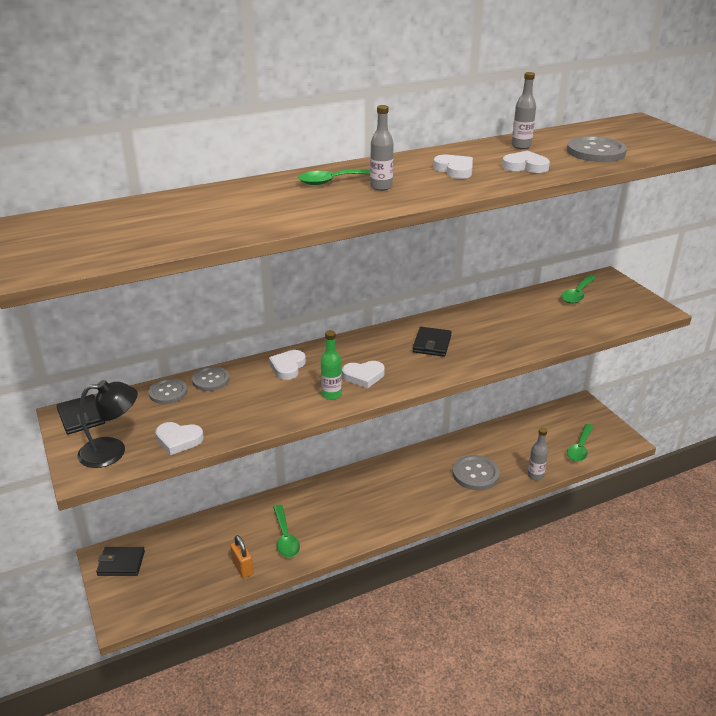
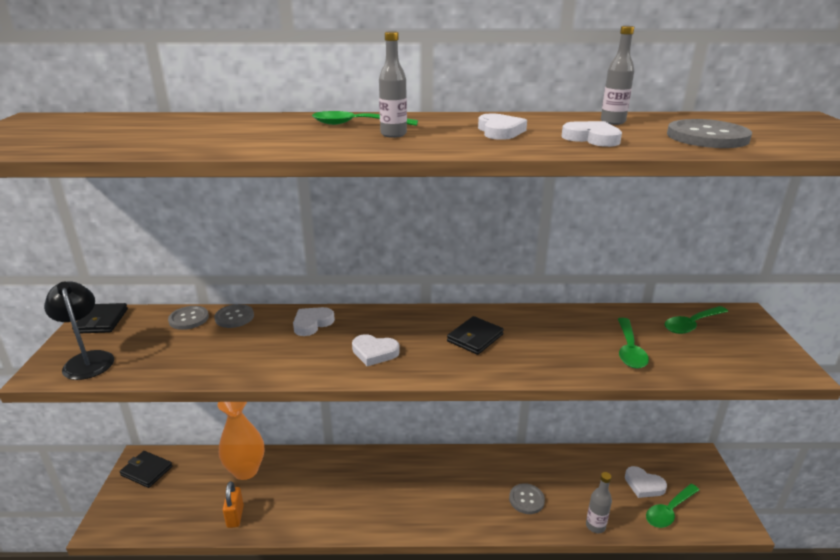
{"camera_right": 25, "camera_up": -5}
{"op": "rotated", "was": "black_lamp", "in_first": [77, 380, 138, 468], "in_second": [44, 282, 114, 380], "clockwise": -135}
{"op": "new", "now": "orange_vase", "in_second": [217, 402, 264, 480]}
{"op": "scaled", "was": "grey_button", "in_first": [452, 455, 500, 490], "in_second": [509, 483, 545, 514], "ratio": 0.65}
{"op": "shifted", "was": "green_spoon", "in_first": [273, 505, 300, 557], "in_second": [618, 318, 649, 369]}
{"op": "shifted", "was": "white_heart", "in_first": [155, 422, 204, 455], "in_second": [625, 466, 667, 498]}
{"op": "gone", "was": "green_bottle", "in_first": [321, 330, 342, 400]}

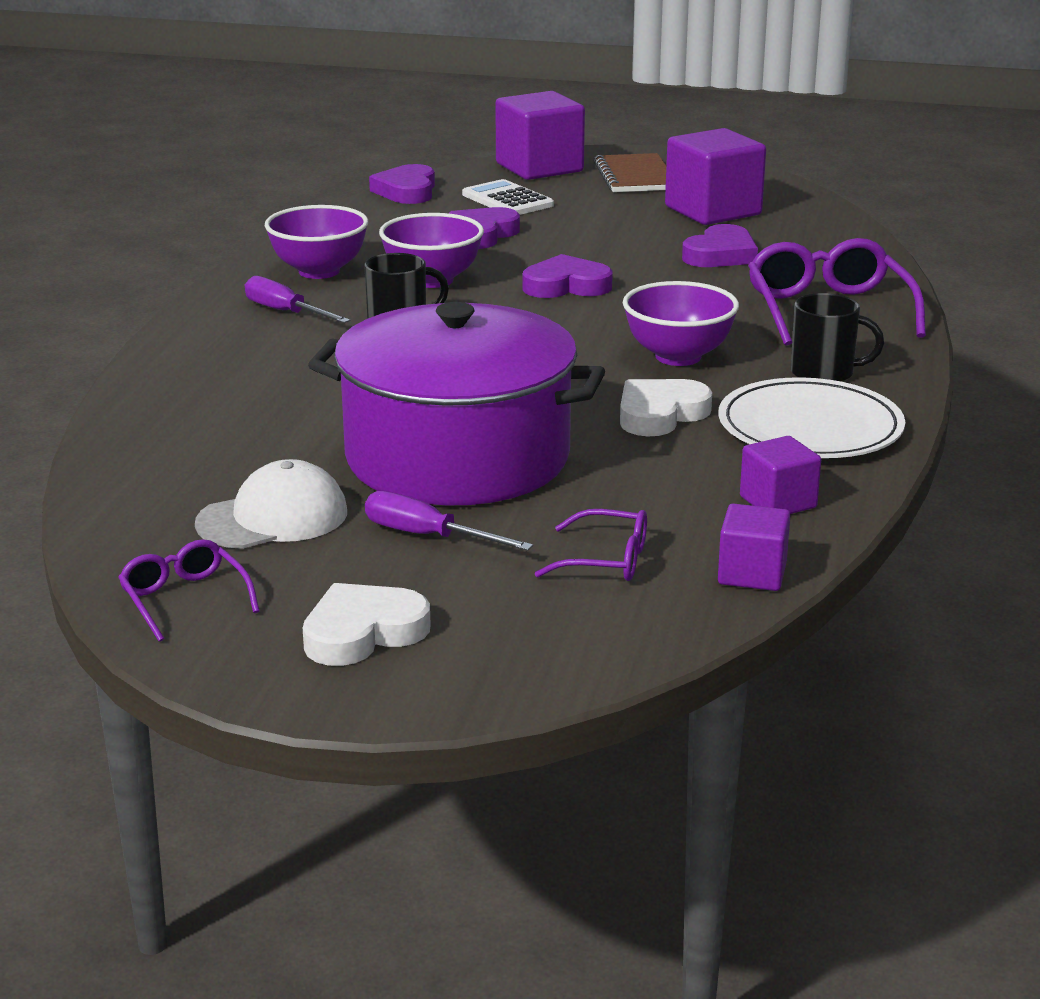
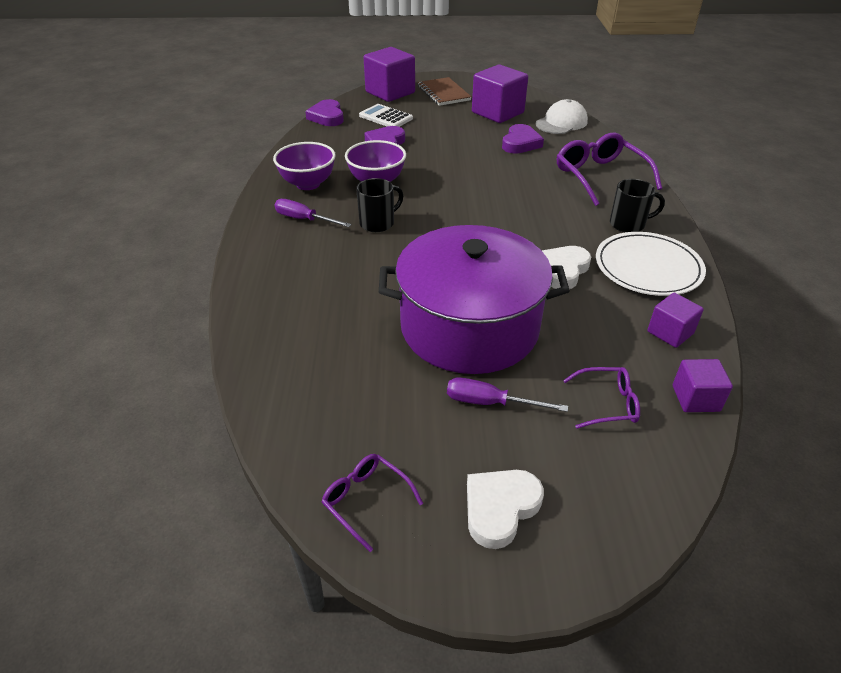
{"camera_right": -15, "camera_up": 15}
{"op": "shifted", "was": "white_cap", "in_first": [195, 459, 347, 549], "in_second": [536, 99, 588, 134]}
{"op": "gone", "was": "purple_heart", "in_first": [522, 254, 613, 298]}
{"op": "gone", "was": "purple_bowl", "in_first": [623, 281, 739, 366]}

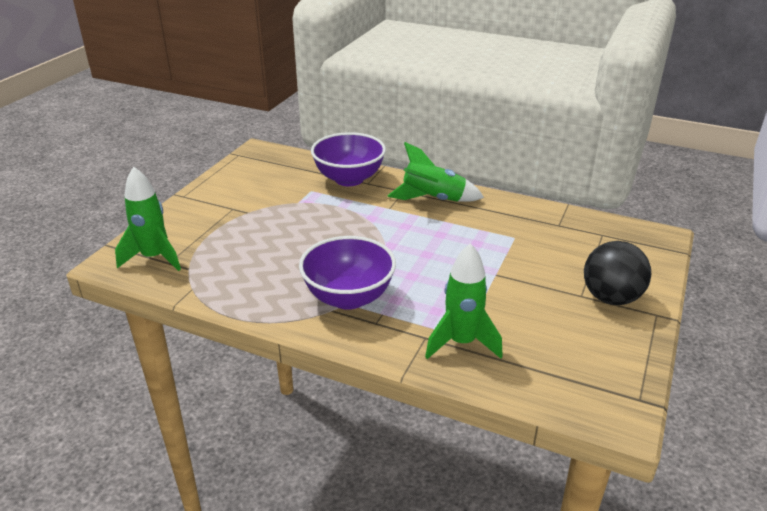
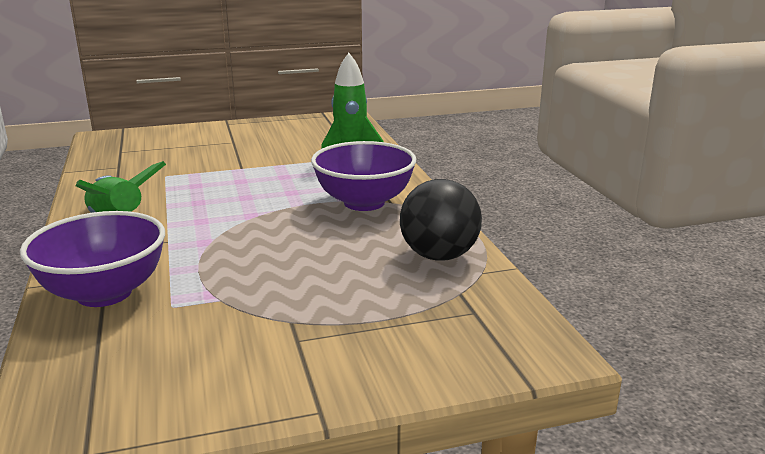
{"camera_right": -130, "camera_up": -10}
{"op": "shifted", "was": "black_ball", "in_first": [584, 241, 651, 305], "in_second": [400, 179, 482, 261]}
{"op": "gone", "was": "green_rocket", "in_first": [115, 166, 181, 271]}

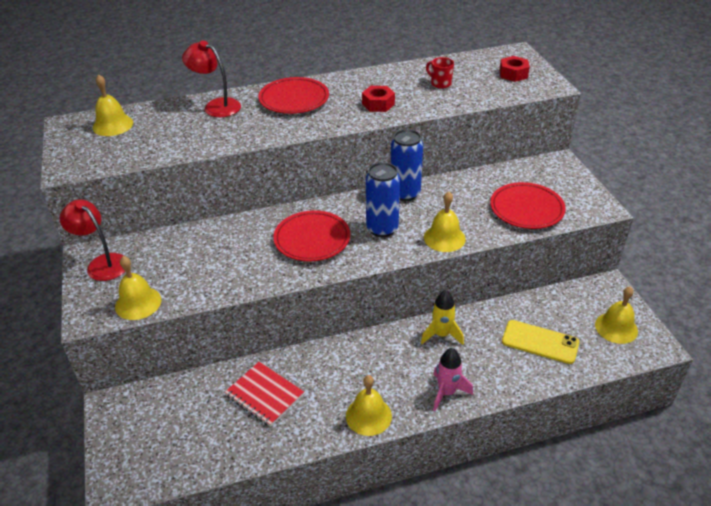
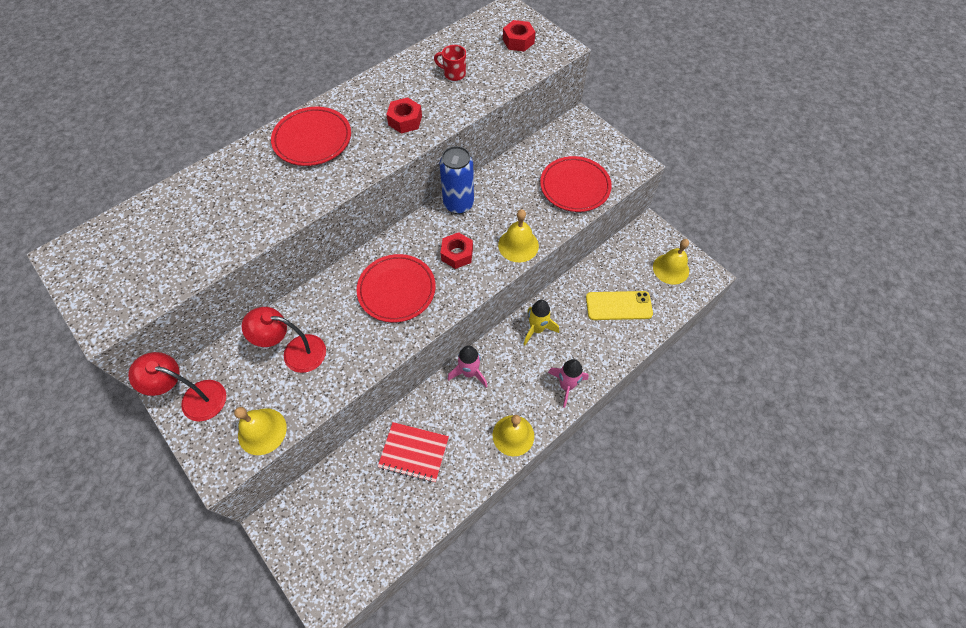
{"camera_right": -25, "camera_up": 20}
{"op": "shifted", "was": "red_lamp", "in_first": [182, 41, 241, 117], "in_second": [242, 307, 326, 373]}
{"op": "swapped", "was": "blue_can", "now": "red_nut", "in_first": [366, 162, 400, 237], "in_second": [441, 232, 473, 269]}
{"op": "new", "now": "pink_rocket", "in_second": [448, 345, 487, 388]}
{"op": "gone", "was": "yellow_bell", "in_first": [93, 74, 133, 136]}

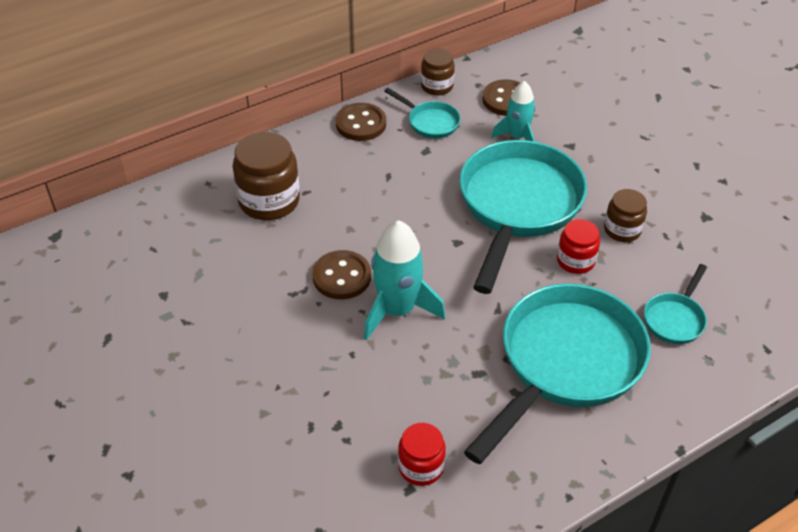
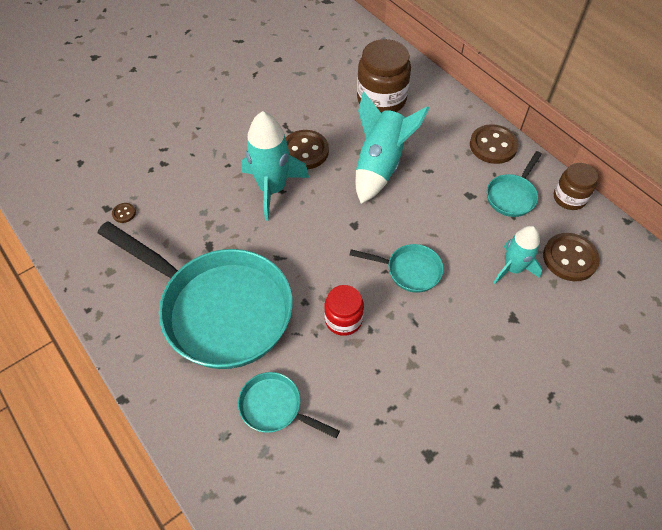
{"camera_right": 85, "camera_up": 10}
{"op": "swapped", "was": "red_jar", "now": "brown_button", "in_first": [398, 423, 446, 486], "in_second": [112, 203, 136, 223]}
{"op": "scaled", "was": "turquoise_pan", "in_first": [460, 140, 587, 294], "in_second": [350, 244, 444, 293], "ratio": 0.44}
{"op": "new", "now": "turquoise_rocket", "in_second": [356, 91, 429, 204]}
{"op": "gone", "was": "brown_jar", "in_first": [604, 189, 647, 242]}

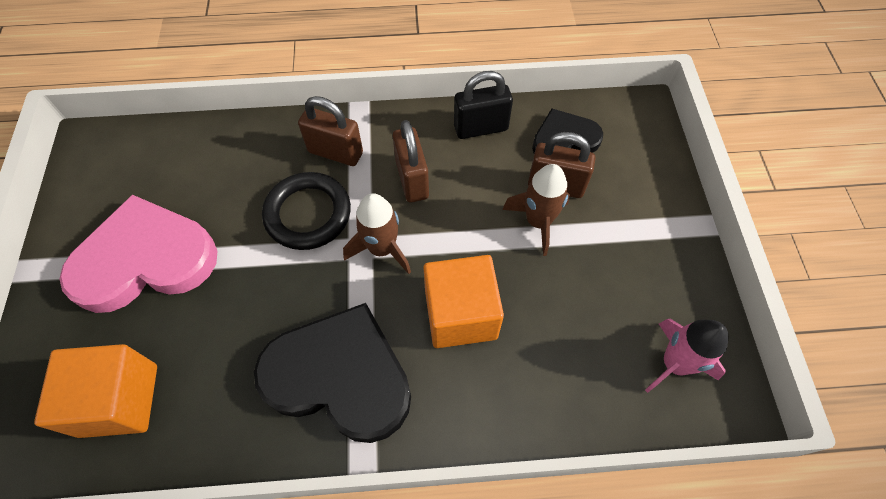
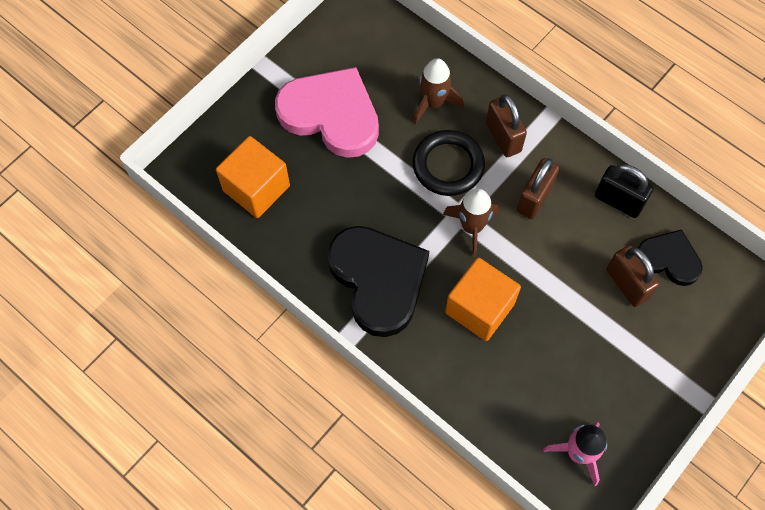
{"camera_right": 45, "camera_up": 5}
{"op": "shifted", "was": "brown_rocket", "in_first": [502, 164, 570, 256], "in_second": [414, 58, 464, 124]}

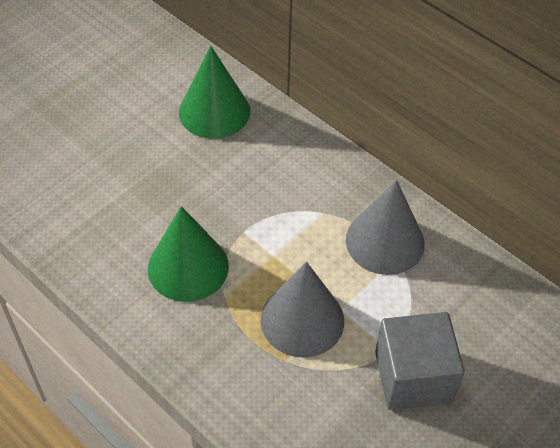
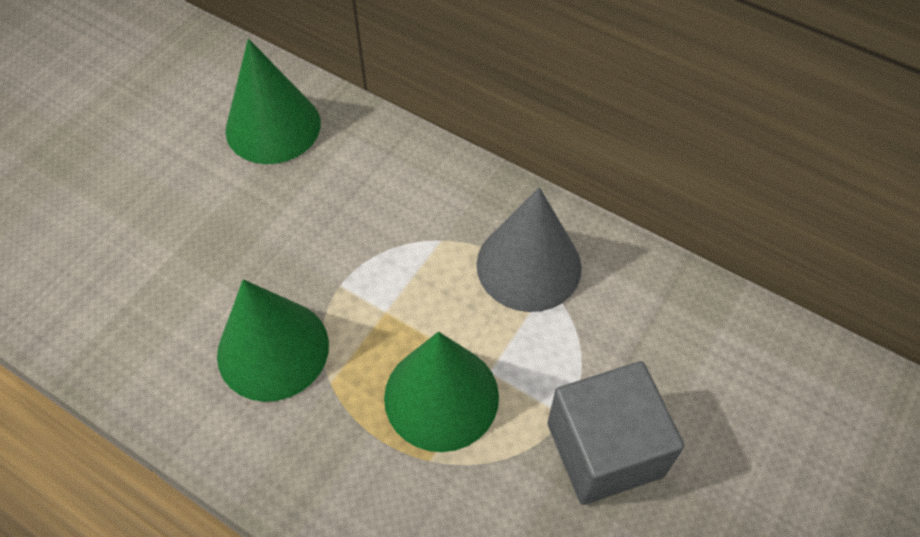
{"camera_right": -10, "camera_up": 5}
{"op": "repainted", "was": "grey_cone", "now": "green_cone", "in_first": [261, 262, 344, 358], "in_second": [384, 332, 499, 452]}

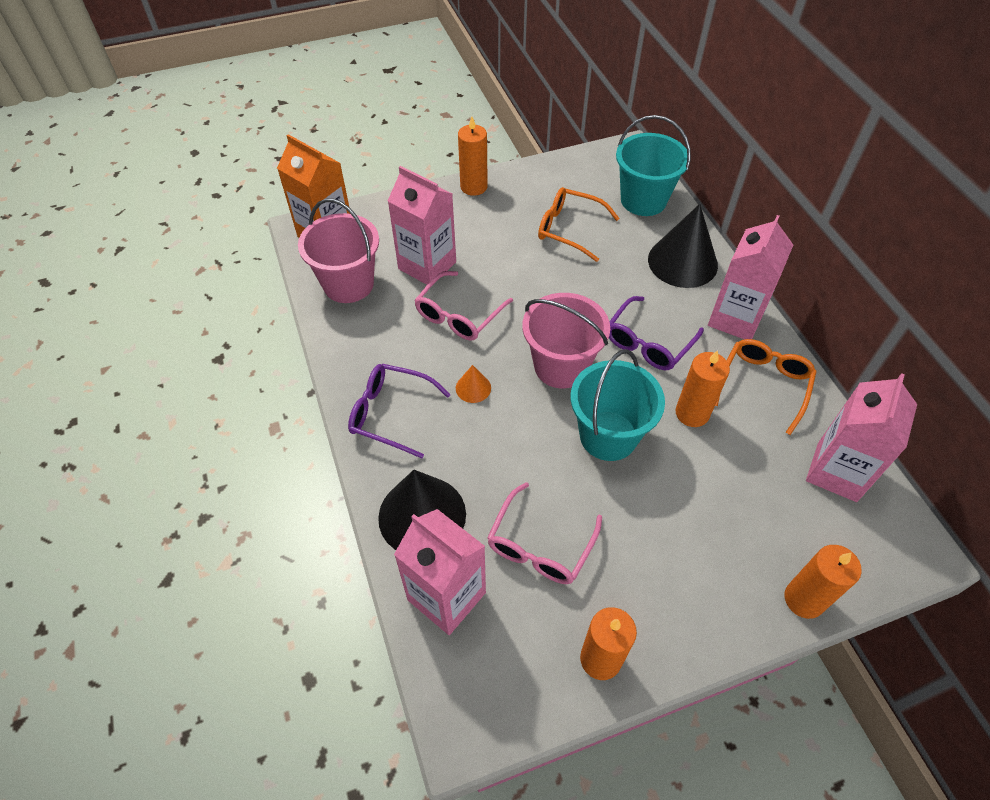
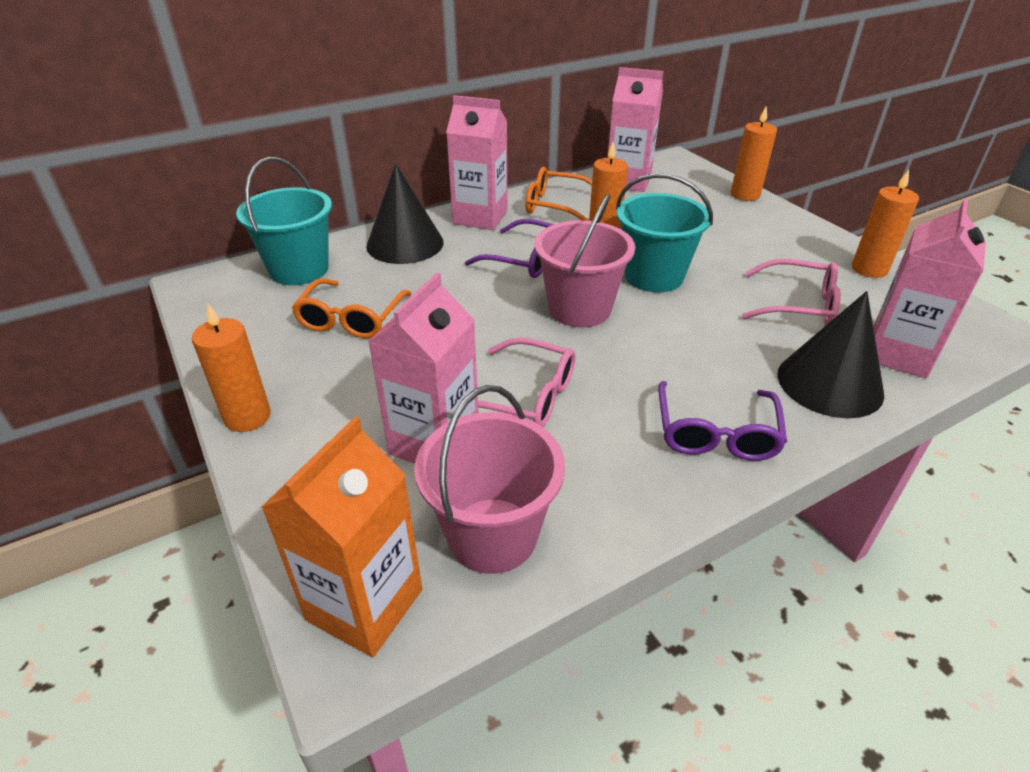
{"camera_right": -100, "camera_up": -15}
{"op": "gone", "was": "orange_cone", "in_first": [456, 365, 491, 403]}

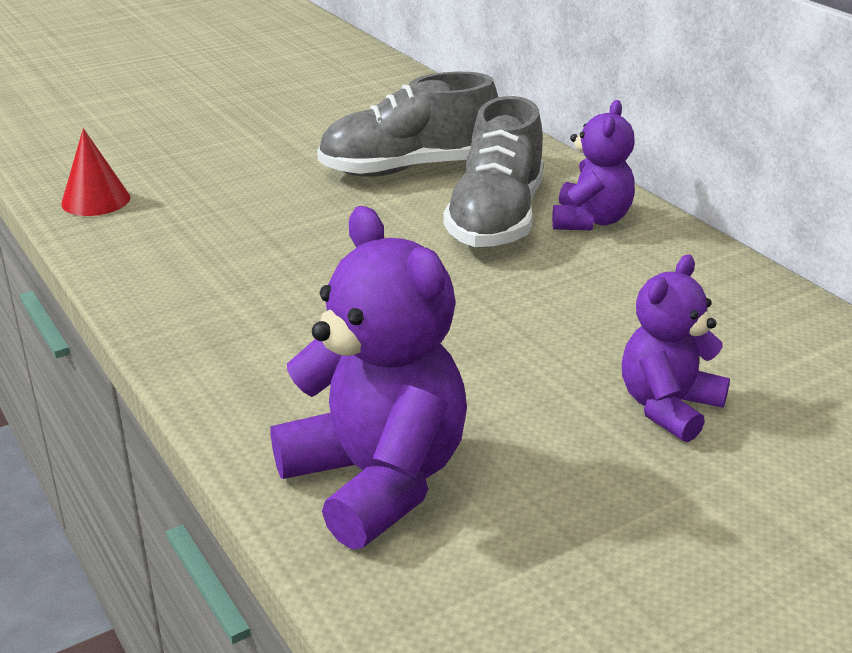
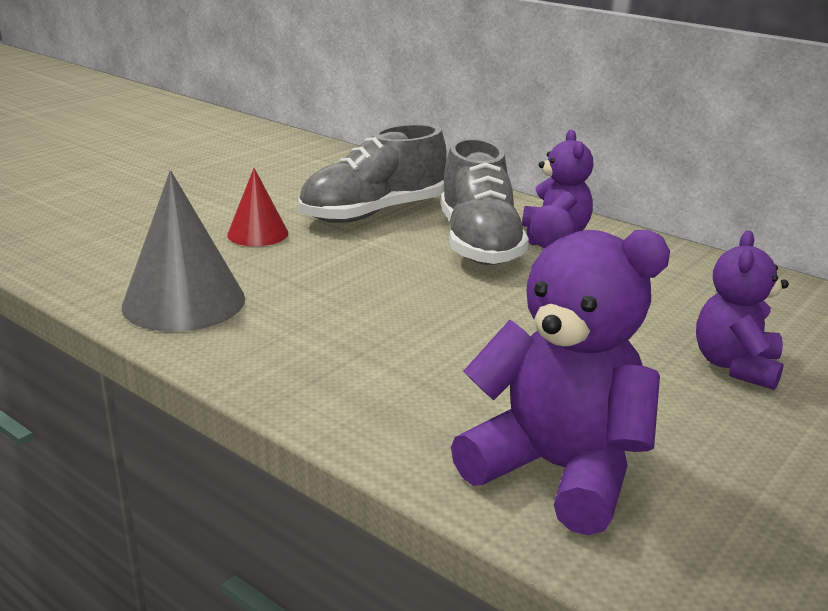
{"camera_right": -20, "camera_up": -5}
{"op": "new", "now": "grey_cone", "in_second": [122, 171, 245, 332]}
{"op": "shifted", "was": "red_cone", "in_first": [61, 128, 130, 216], "in_second": [227, 168, 288, 246]}

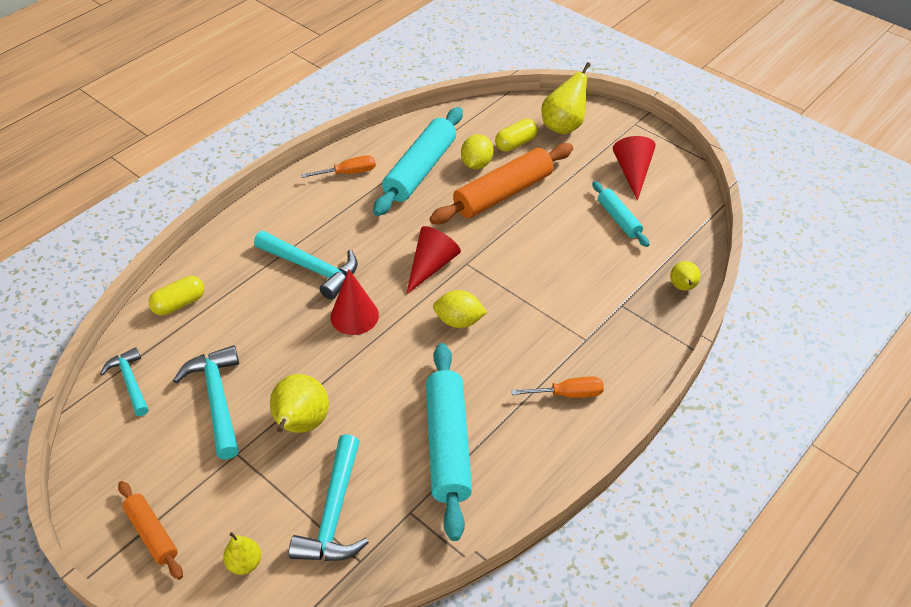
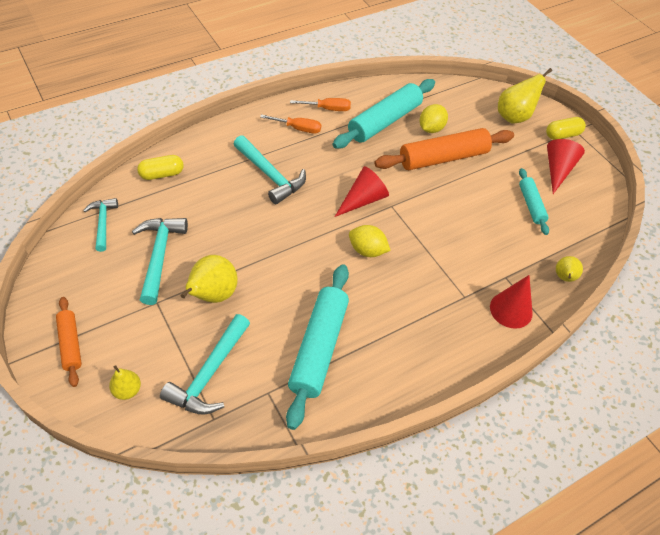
{"camera_right": 15, "camera_up": 5}
{"op": "shifted", "was": "orange_screwdriver", "in_first": [511, 377, 604, 398], "in_second": [260, 114, 321, 134]}
{"op": "shifted", "was": "red_cone", "in_first": [330, 269, 379, 335], "in_second": [490, 275, 533, 329]}
{"op": "shifted", "was": "yellow_capsule", "in_first": [495, 119, 538, 152], "in_second": [546, 117, 586, 140]}

